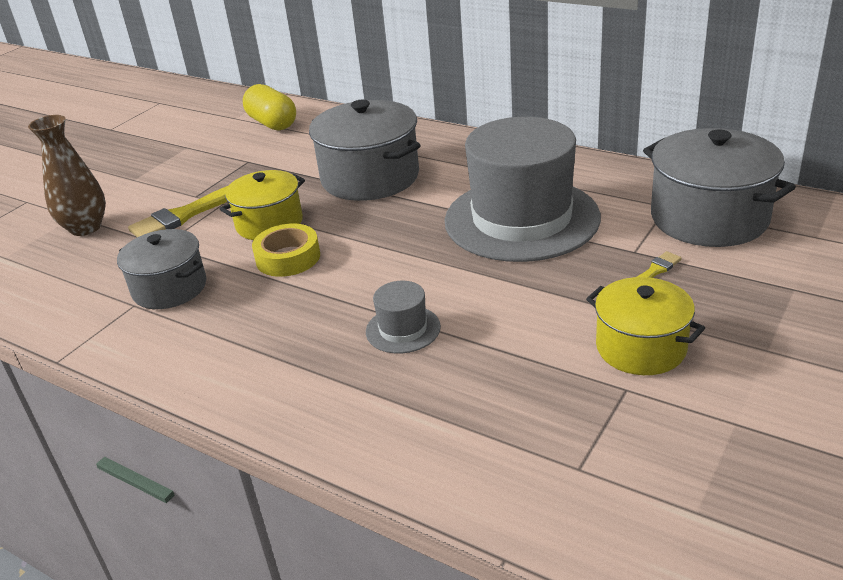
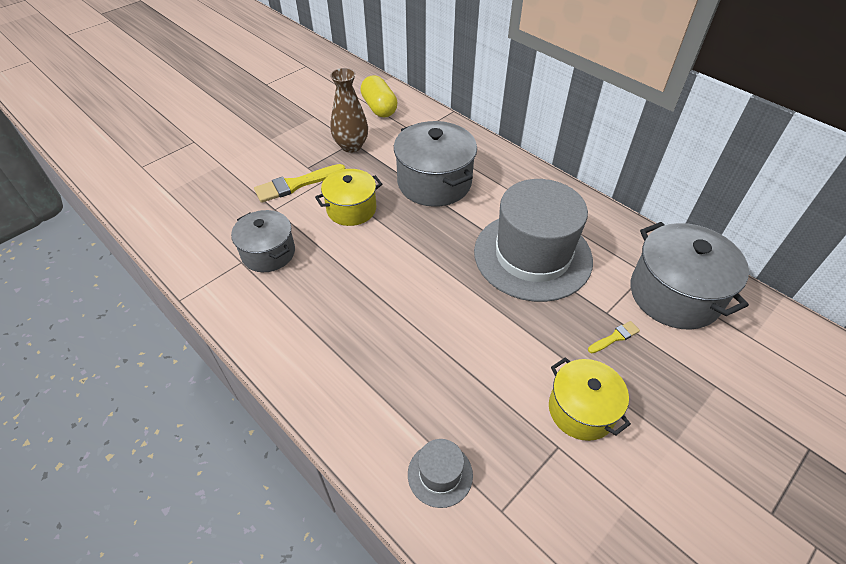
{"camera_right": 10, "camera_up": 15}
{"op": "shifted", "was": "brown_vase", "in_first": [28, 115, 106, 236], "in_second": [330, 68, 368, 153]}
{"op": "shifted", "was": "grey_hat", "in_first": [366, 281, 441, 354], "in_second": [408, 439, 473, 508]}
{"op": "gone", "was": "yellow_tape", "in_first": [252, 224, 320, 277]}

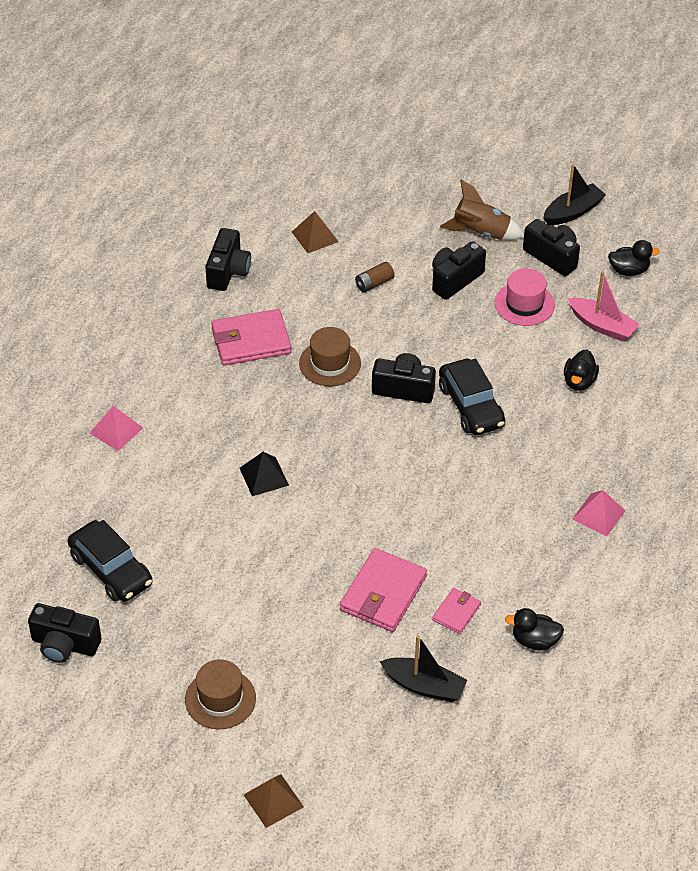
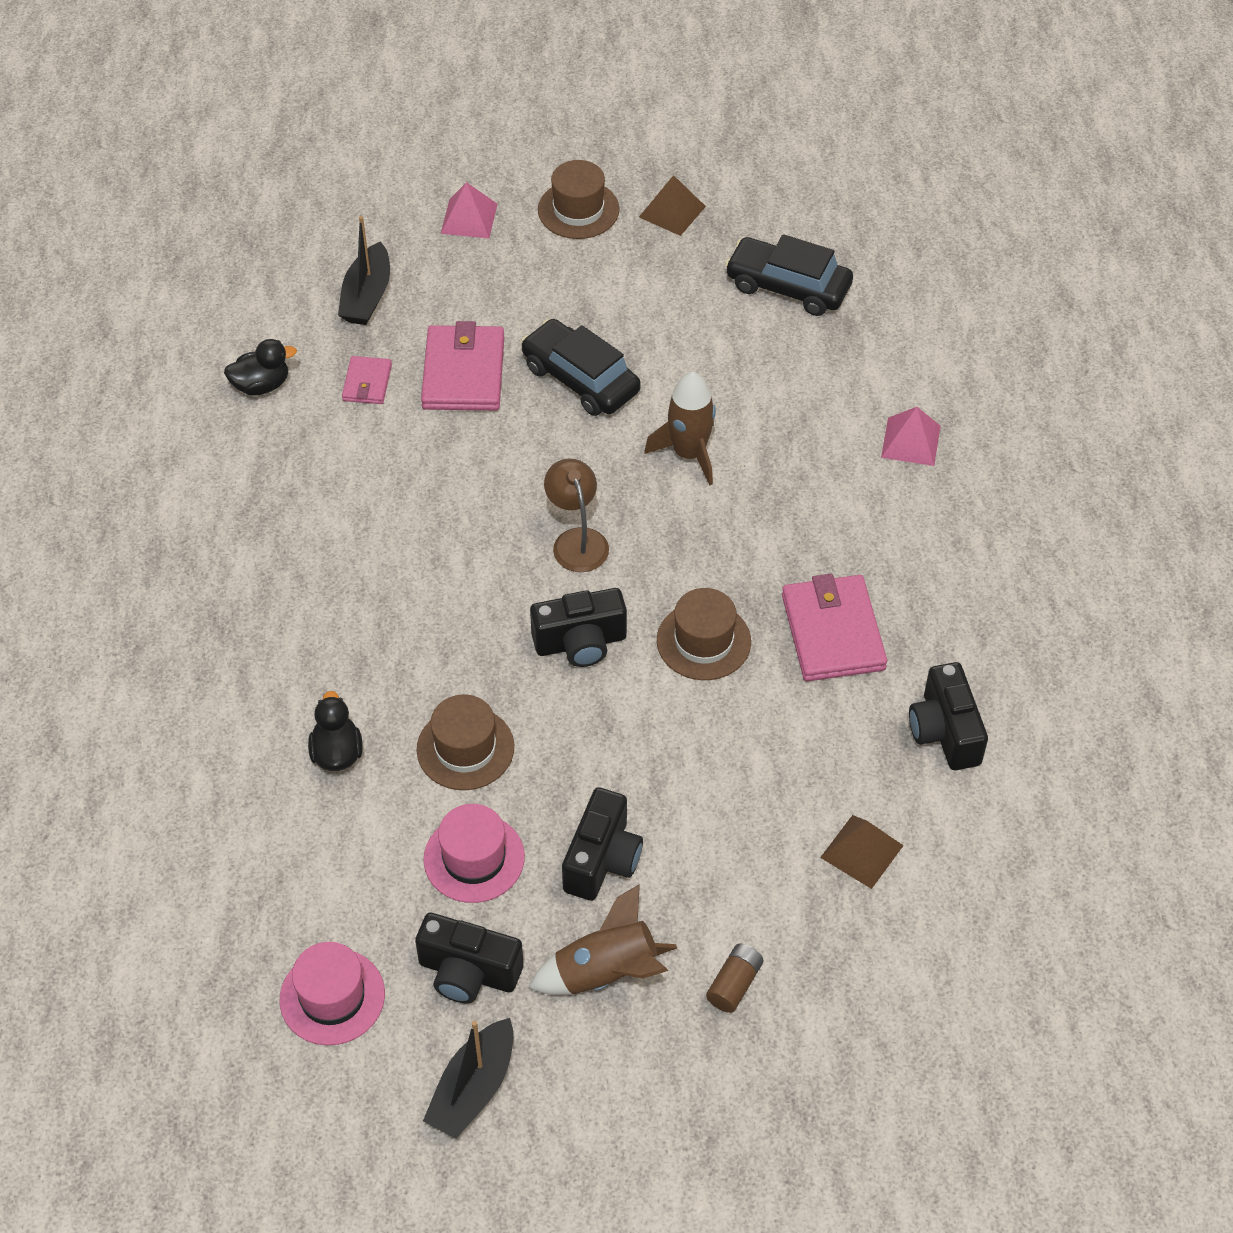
{"camera_right": 155, "camera_up": 5}
{"op": "swapped", "was": "black_duck", "now": "pink_hat", "in_first": [608, 240, 660, 276], "in_second": [280, 942, 385, 1045]}
{"op": "rotated", "was": "black_boat", "in_first": [379, 635, 467, 702], "in_second": [338, 216, 390, 325], "clockwise": -75}
{"op": "new", "now": "brown_hat", "in_second": [416, 694, 514, 790]}
{"op": "shifted", "was": "pink_pyramid", "in_first": [572, 490, 626, 537], "in_second": [441, 182, 497, 239]}
{"op": "shifted", "was": "black_car", "in_first": [439, 359, 505, 435], "in_second": [521, 319, 641, 416]}
{"op": "new", "now": "brown_lamp", "in_second": [544, 459, 609, 572]}
{"op": "shifted", "was": "brown_pyramid", "in_first": [244, 775, 304, 828], "in_second": [639, 175, 706, 236]}
{"op": "swapped", "was": "black_pyramid", "now": "brown_rocket", "in_first": [240, 452, 289, 496], "in_second": [644, 372, 716, 486]}
{"op": "shifted", "was": "brown_battery", "in_first": [355, 262, 394, 292], "in_second": [706, 944, 764, 1013]}
{"op": "rotated", "was": "pink_wallet", "in_first": [211, 309, 292, 365], "in_second": [782, 574, 887, 681], "clockwise": -60}
{"op": "gone", "was": "black_camera", "in_first": [28, 603, 102, 663]}
{"op": "gone", "was": "pink_boat", "in_first": [568, 271, 640, 341]}

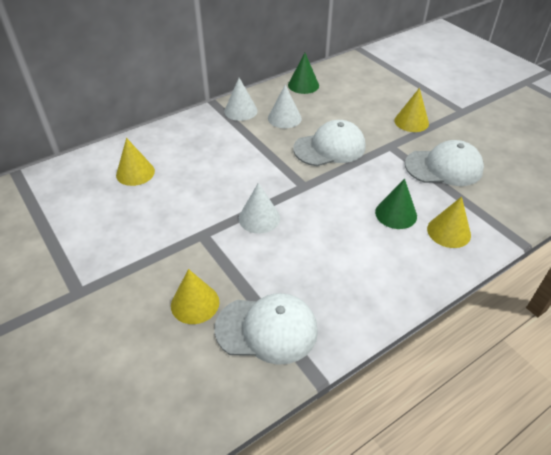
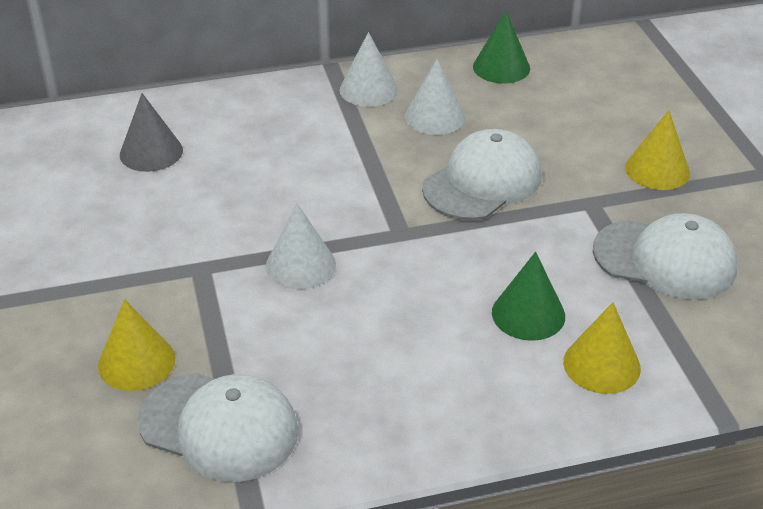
{"camera_right": 20, "camera_up": -5}
{"op": "repainted", "was": "yellow_cone", "now": "grey_cone", "in_first": [116, 138, 155, 186], "in_second": [120, 93, 183, 172]}
{"op": "rotated", "was": "white_cap", "in_first": [293, 120, 366, 166], "in_second": [422, 129, 541, 220], "clockwise": -45}

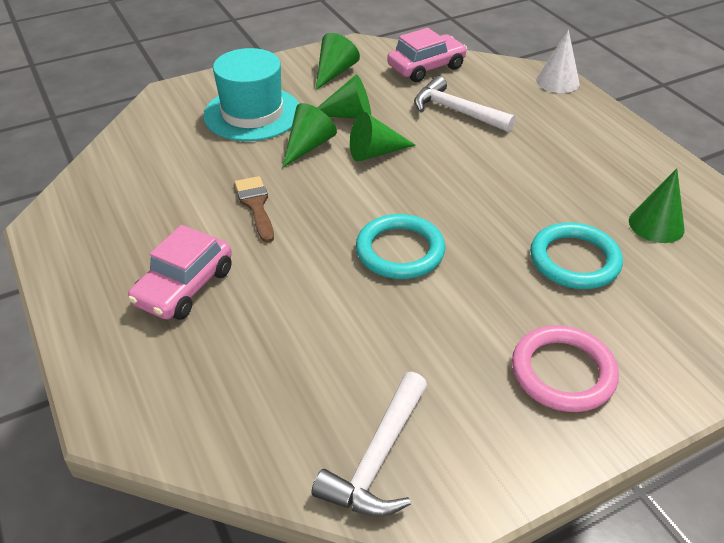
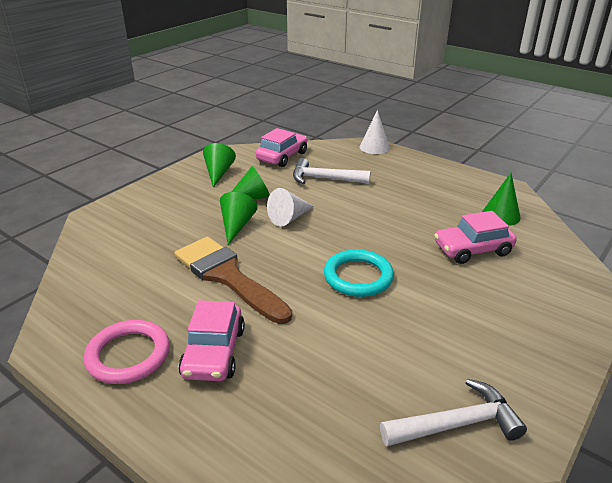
{"camera_right": -25, "camera_up": -10}
{"op": "shifted", "was": "pink_ring", "in_first": [512, 325, 619, 412], "in_second": [84, 320, 170, 384]}
{"op": "scaled", "was": "brown_brush", "in_first": [235, 176, 274, 243], "in_second": [174, 237, 292, 324], "ratio": 1.91}
{"op": "repainted", "was": "green_cone", "now": "white_cone", "in_first": [350, 112, 415, 162], "in_second": [267, 188, 314, 227]}
{"op": "rotated", "was": "white_hammer", "in_first": [311, 372, 427, 517], "in_second": [380, 379, 527, 446], "clockwise": -105}
{"op": "swapped", "was": "turquoise_ring", "now": "pink_car", "in_first": [530, 222, 623, 289], "in_second": [434, 211, 517, 264]}
{"op": "gone", "was": "turquoise_hat", "in_first": [203, 48, 299, 141]}

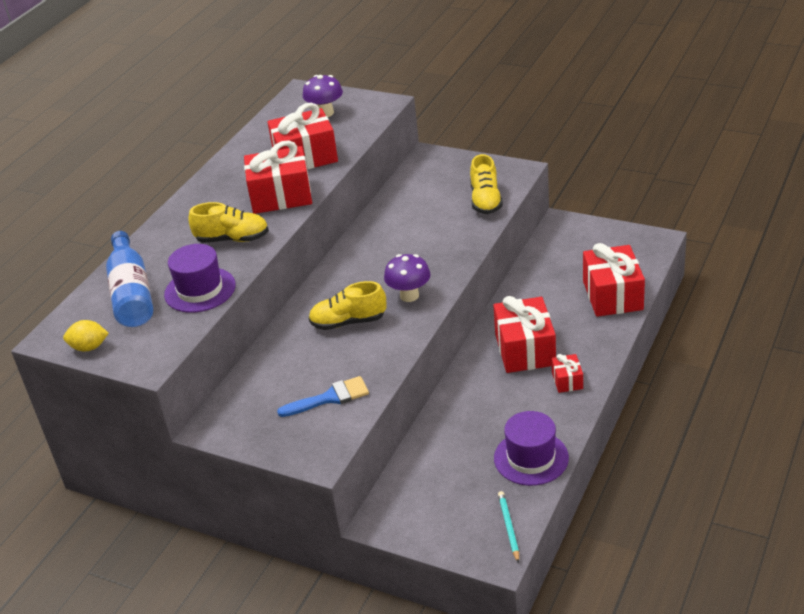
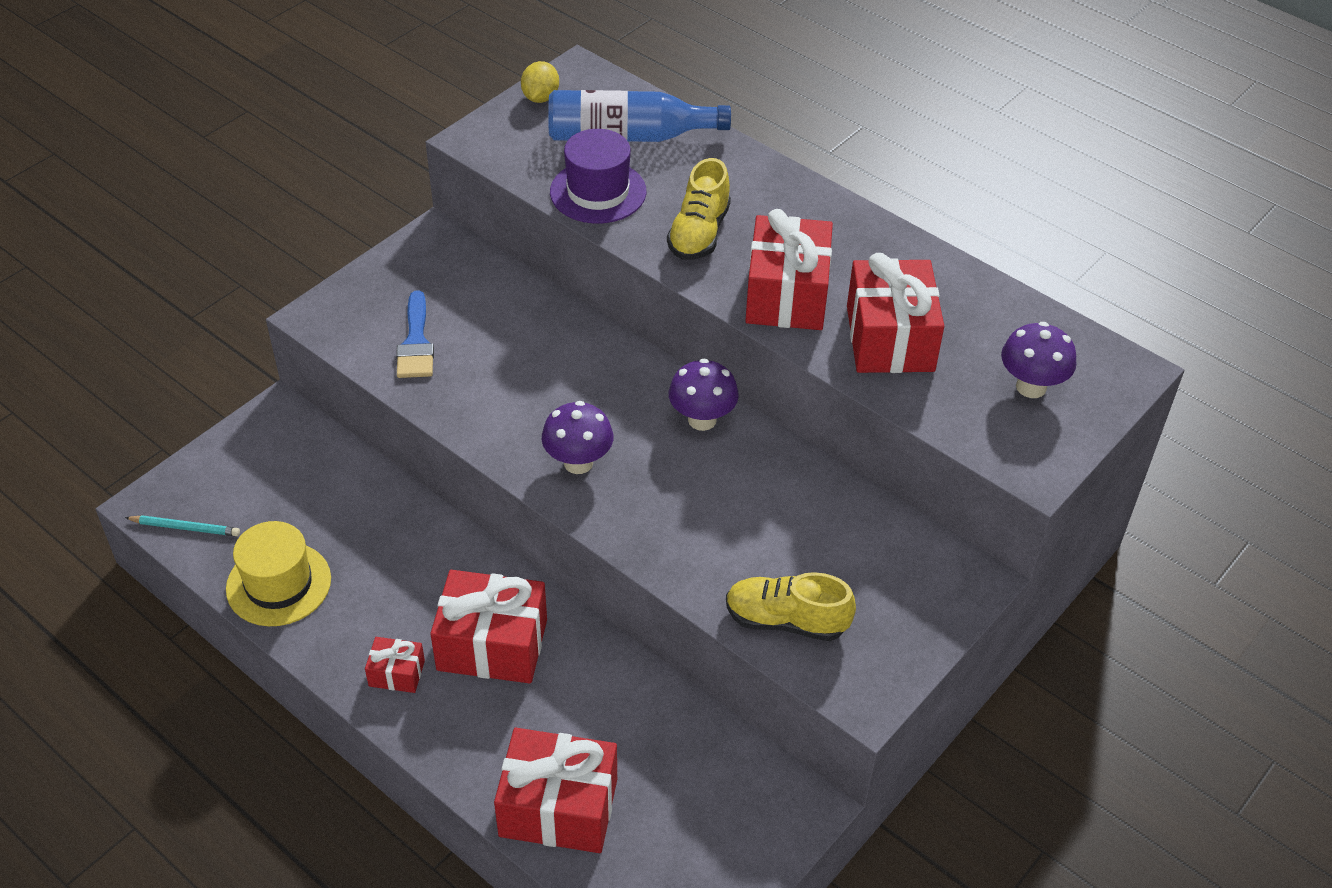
{"camera_right": 100, "camera_up": 10}
{"op": "repainted", "was": "purple_hat", "now": "yellow_hat", "in_first": [494, 411, 569, 486], "in_second": [226, 521, 331, 626]}
{"op": "new", "now": "purple_mushroom", "in_second": [669, 359, 739, 431]}
{"op": "gone", "was": "yellow_shoe", "in_first": [308, 281, 387, 330]}

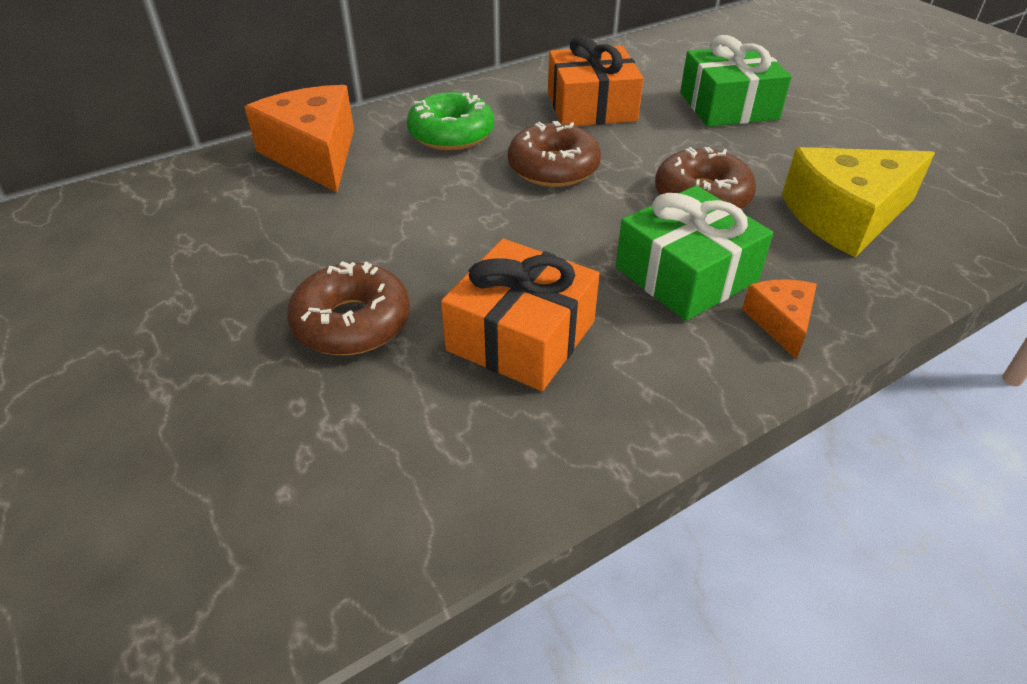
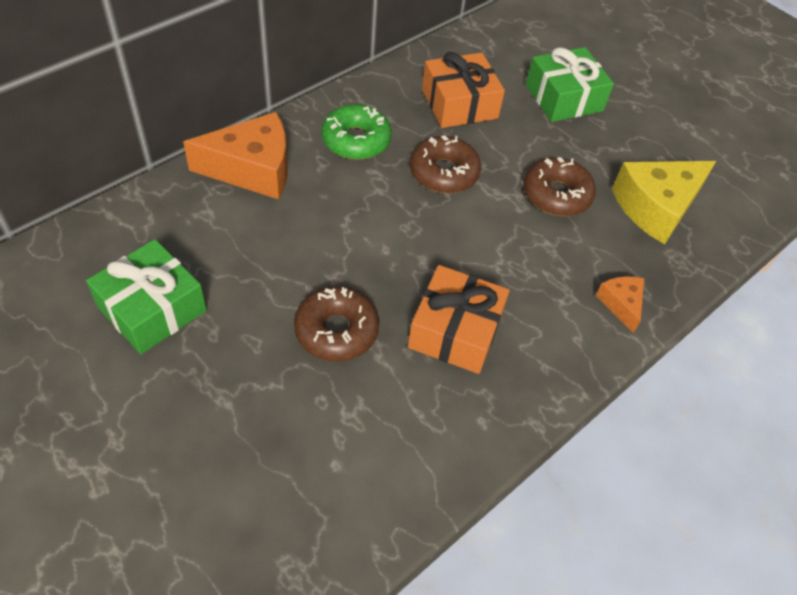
{"camera_right": -15, "camera_up": 10}
{"op": "shifted", "was": "green_gift", "in_first": [616, 185, 773, 321], "in_second": [86, 239, 207, 354]}
{"op": "rotated", "was": "orange_cheese", "in_first": [245, 85, 354, 192], "in_second": [183, 112, 288, 199], "clockwise": 120}

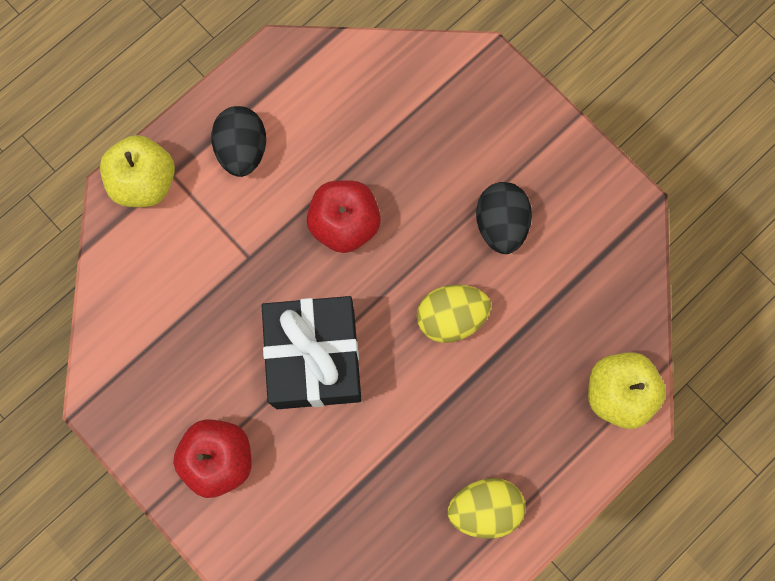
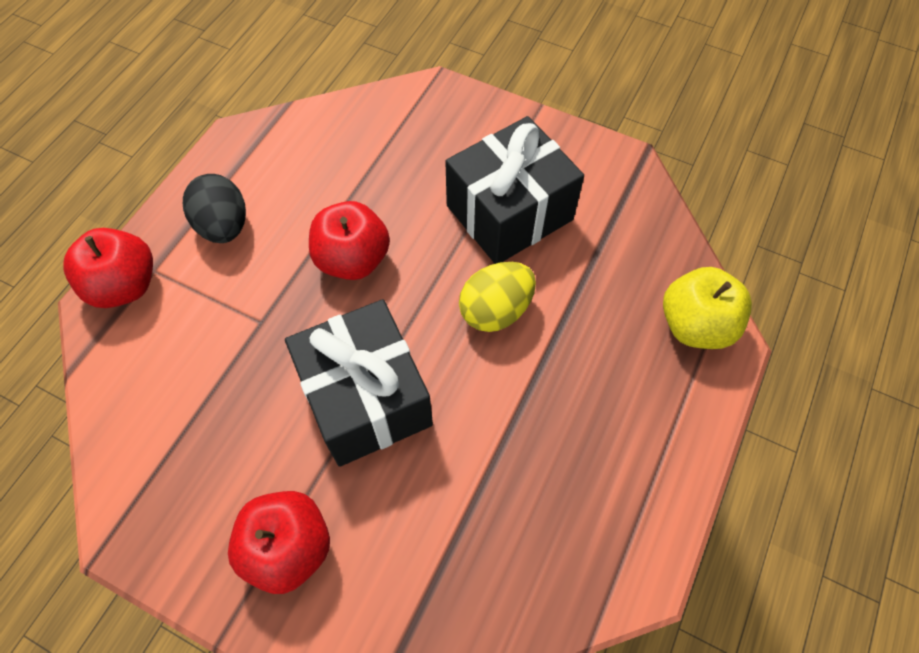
{"camera_right": -20, "camera_up": -15}
{"op": "repainted", "was": "yellow_apple", "now": "red_apple", "in_first": [100, 135, 175, 207], "in_second": [63, 228, 153, 308]}
{"op": "swapped", "was": "black_egg", "now": "black_gift", "in_first": [476, 182, 532, 254], "in_second": [445, 116, 584, 264]}
{"op": "gone", "was": "yellow_egg", "in_first": [448, 478, 526, 538]}

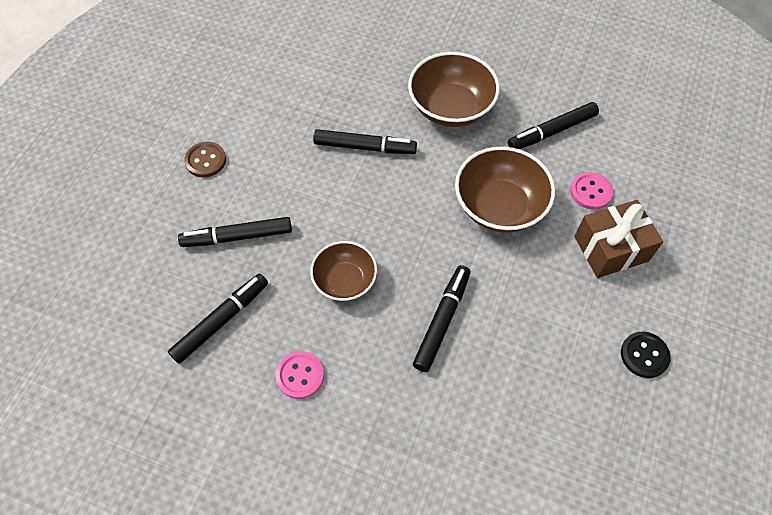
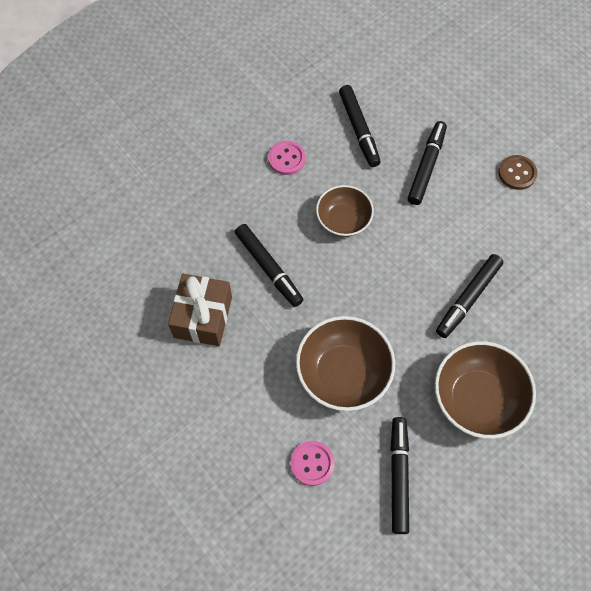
{"camera_right": 120, "camera_up": 5}
{"op": "shifted", "was": "brown_gift", "in_first": [574, 200, 663, 278], "in_second": [168, 274, 232, 346]}
{"op": "gone", "was": "black_button", "in_first": [621, 332, 671, 378]}

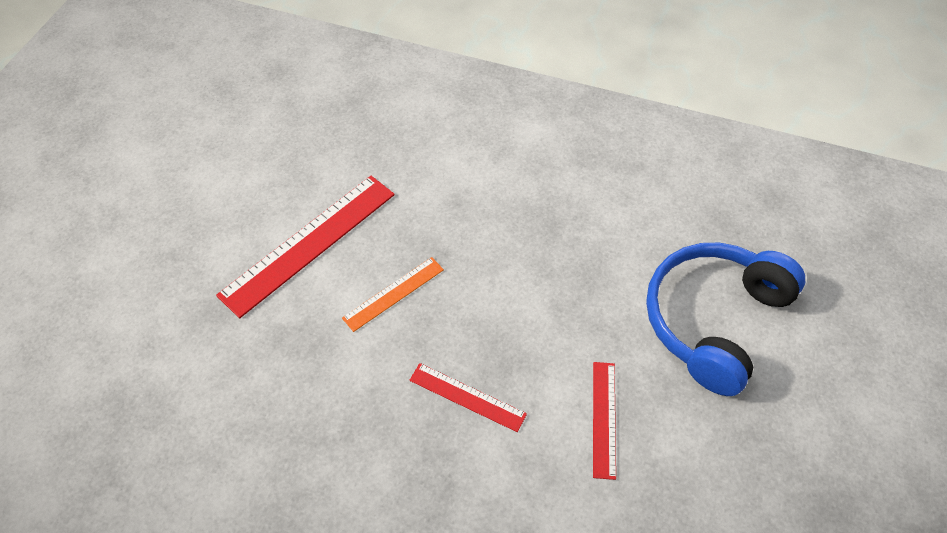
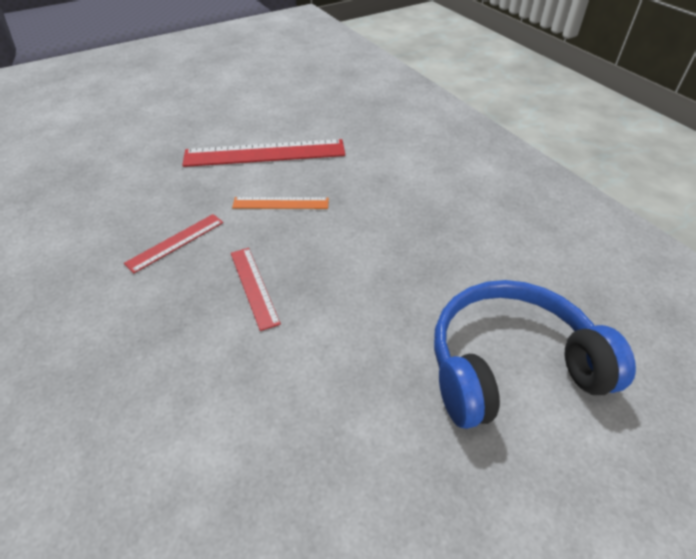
{"camera_right": 40, "camera_up": -10}
{"op": "shifted", "was": "red_ruler", "in_first": [593, 362, 616, 480], "in_second": [124, 214, 223, 273]}

